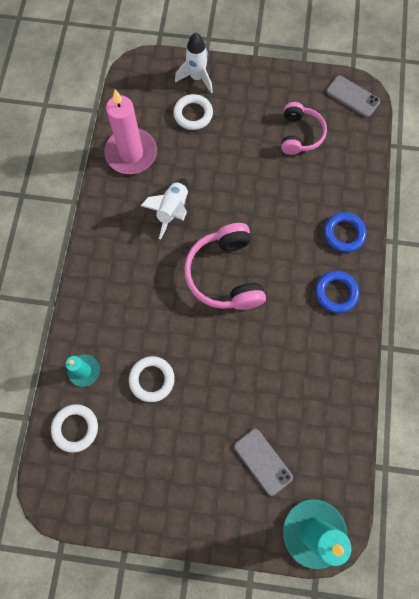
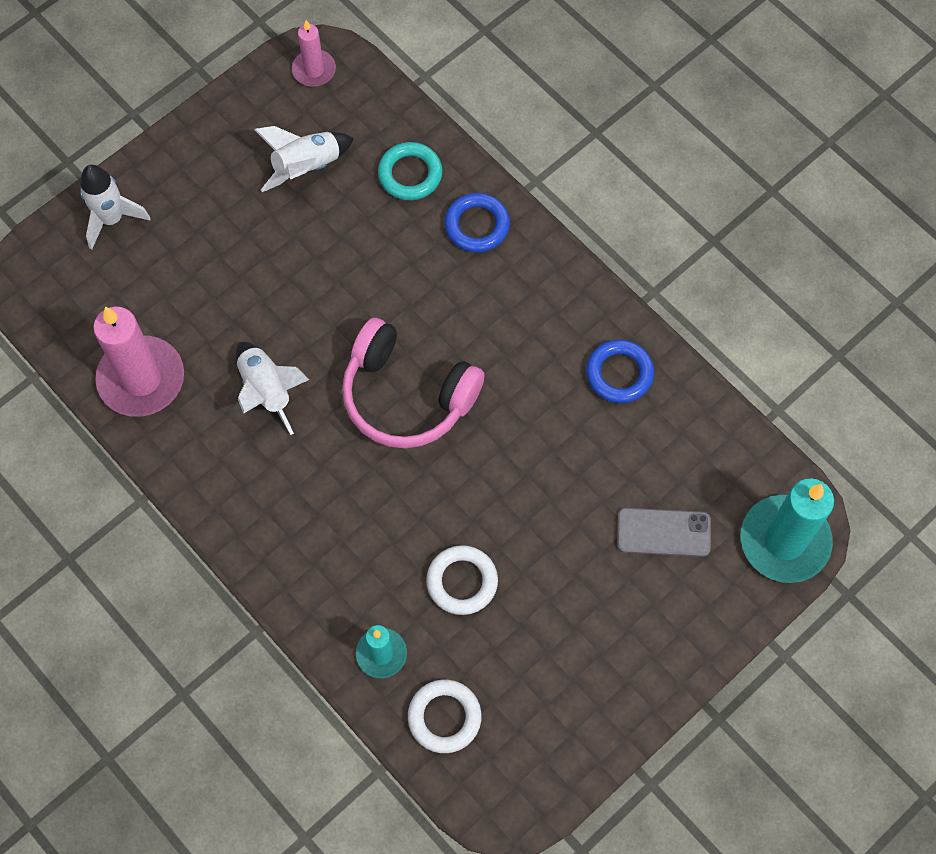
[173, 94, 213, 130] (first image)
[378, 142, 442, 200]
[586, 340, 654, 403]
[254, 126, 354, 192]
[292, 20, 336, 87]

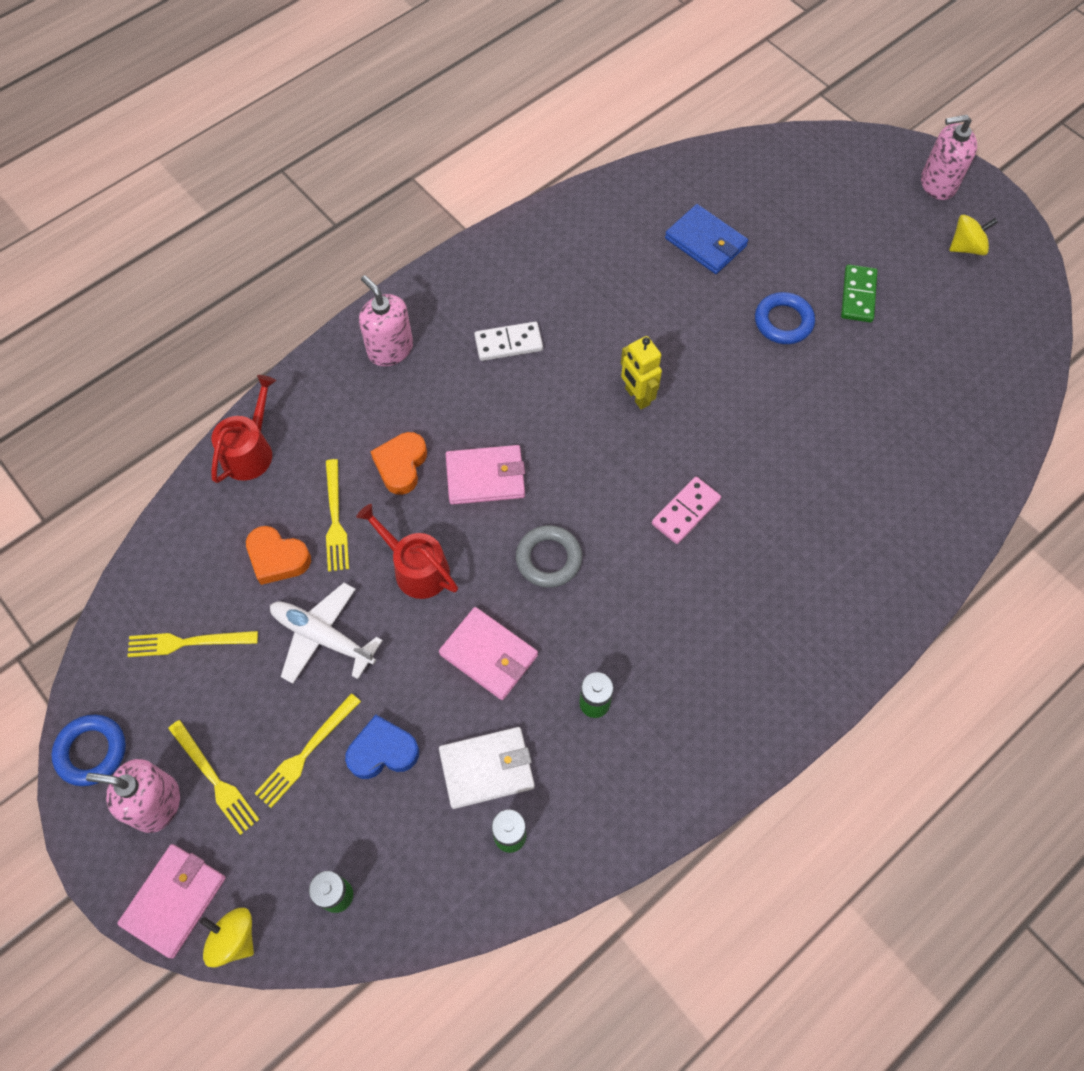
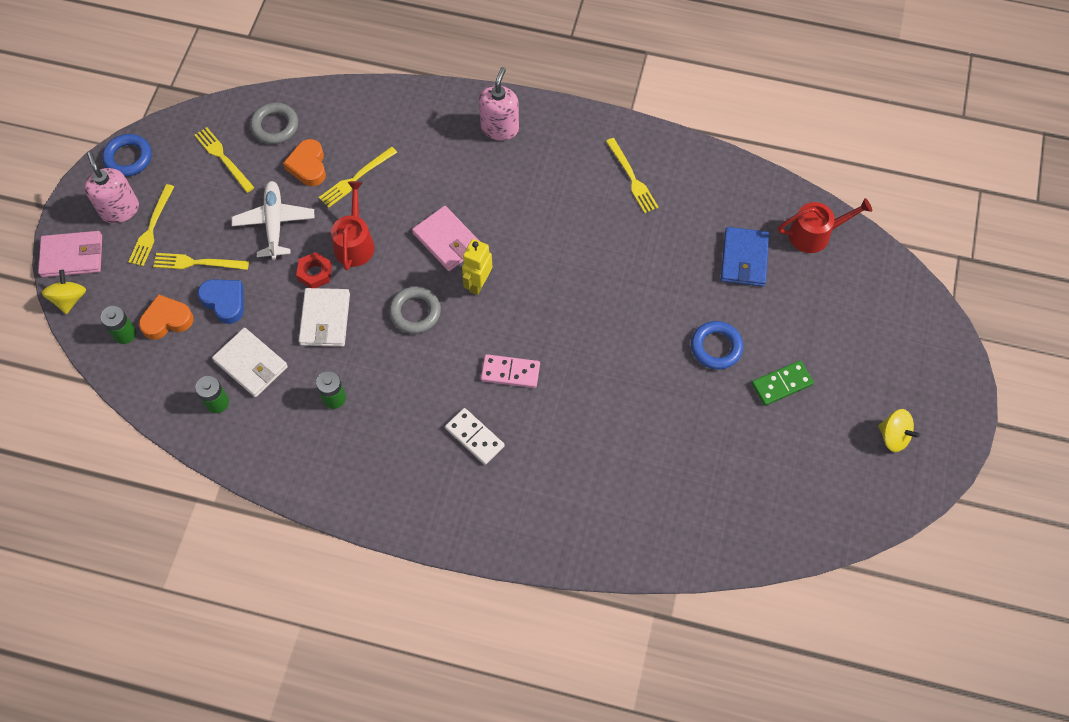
[921, 115, 977, 200] (first image)
[250, 103, 298, 144]
[296, 252, 332, 288]
[606, 138, 658, 213]
[778, 198, 872, 253]
[139, 294, 194, 340]
[445, 408, 505, 465]
[462, 239, 492, 295]
[299, 288, 350, 347]

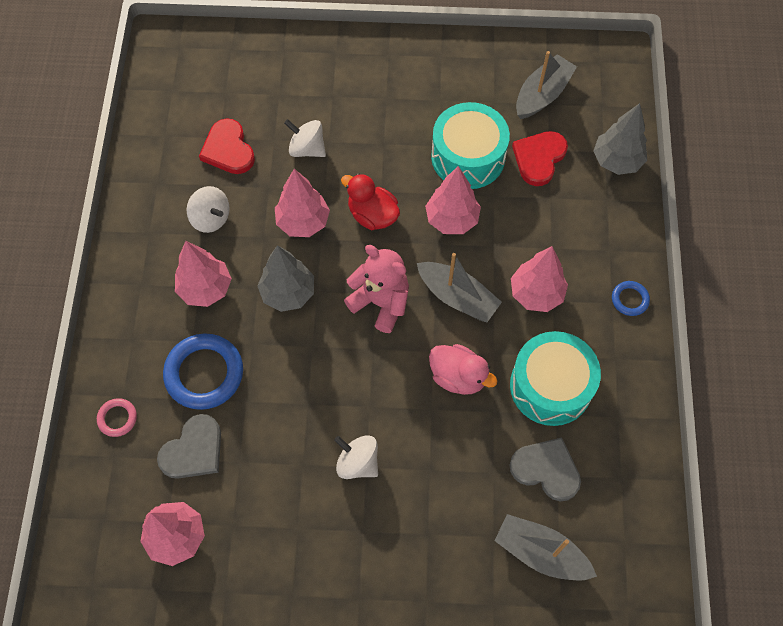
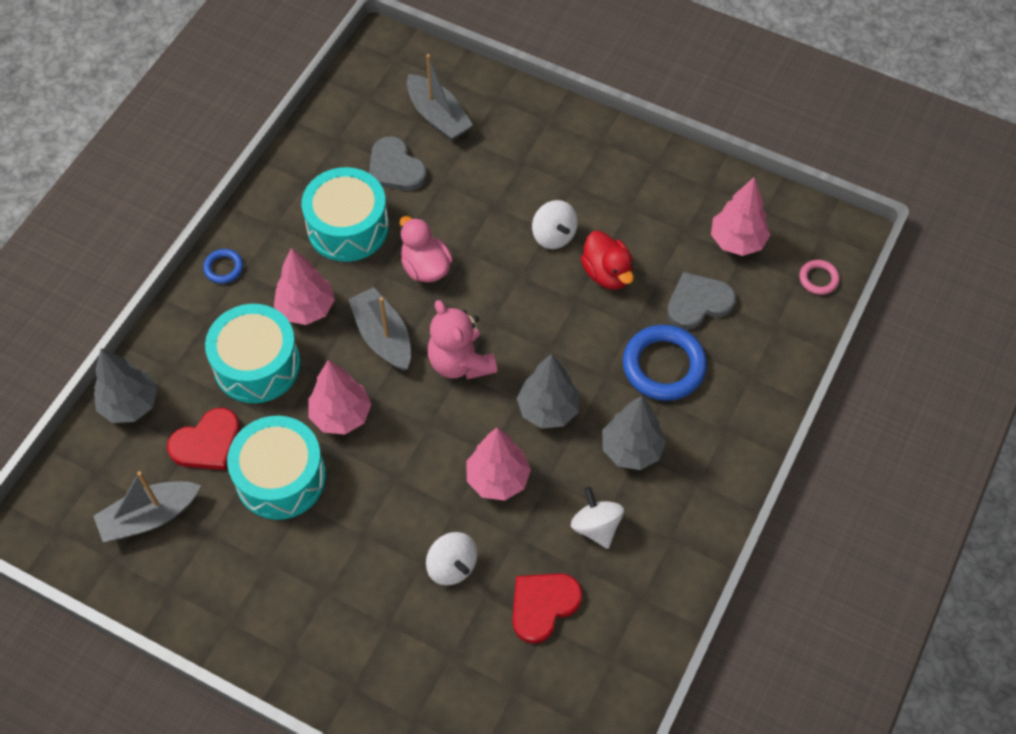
[205, 304, 301, 403]
[799, 260, 840, 295]
[581, 231, 634, 290]
[602, 396, 666, 470]
[513, 574, 582, 644]

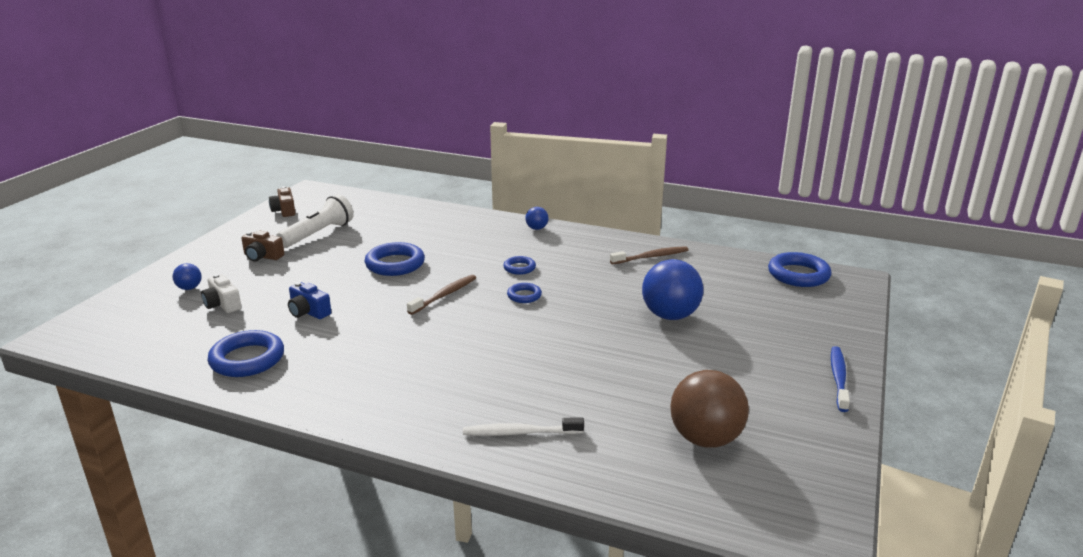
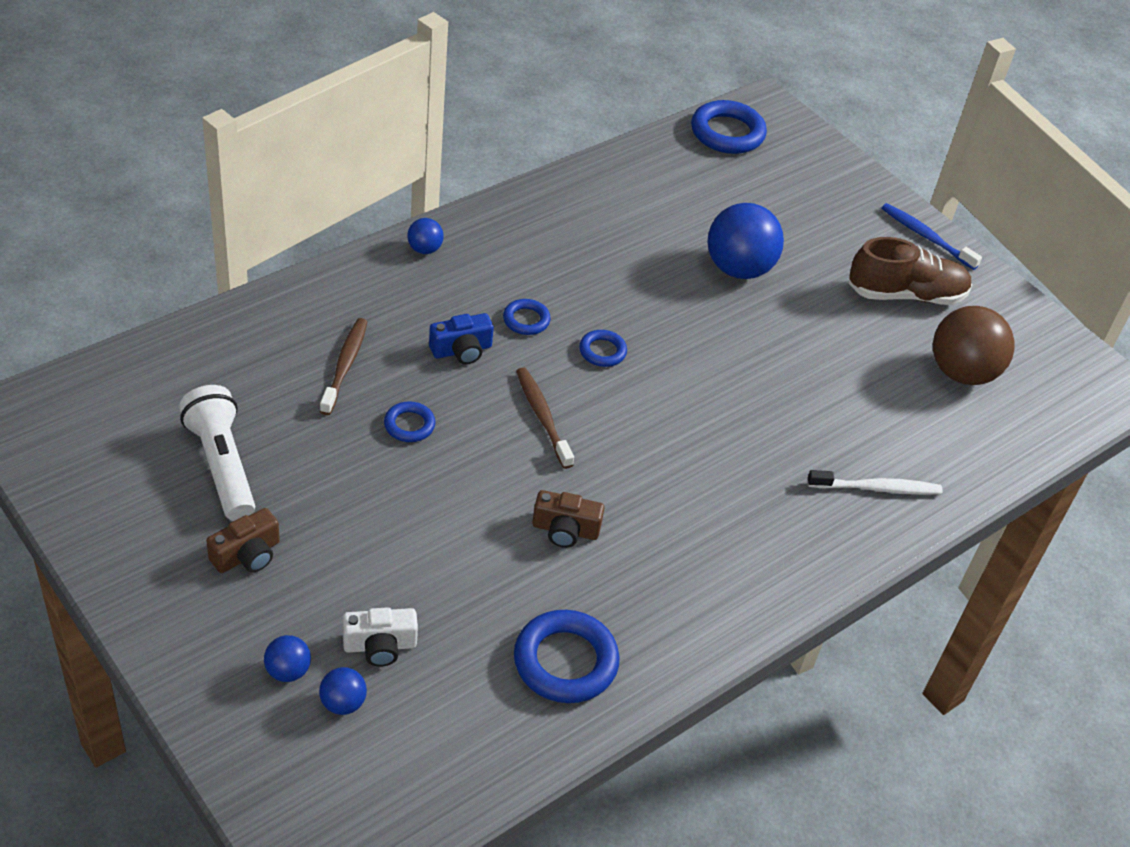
[319, 667, 367, 715]
[848, 237, 972, 305]
[532, 490, 604, 548]
[429, 313, 494, 364]
[320, 318, 368, 415]
[807, 470, 943, 495]
[384, 401, 436, 442]

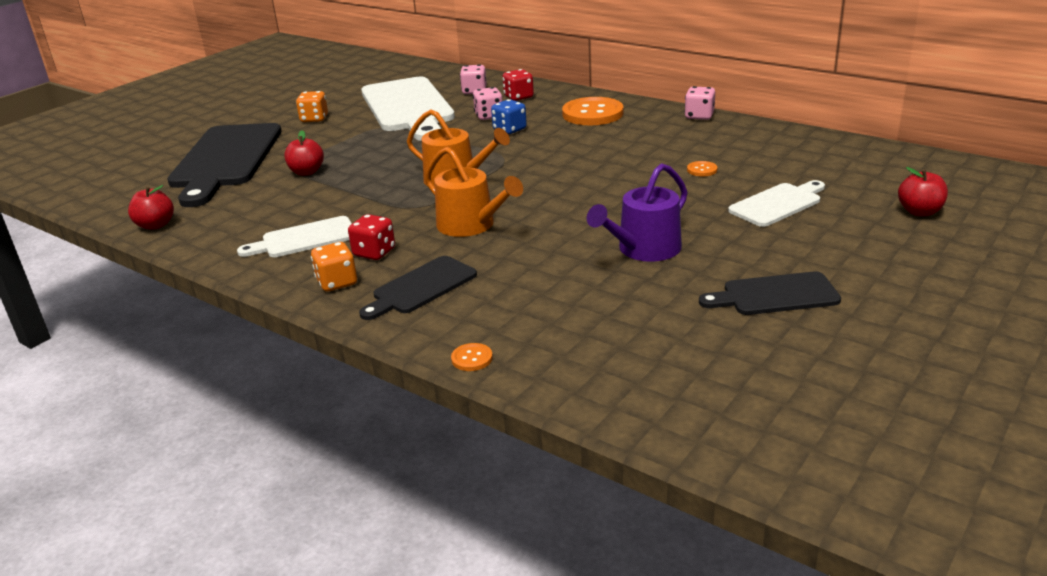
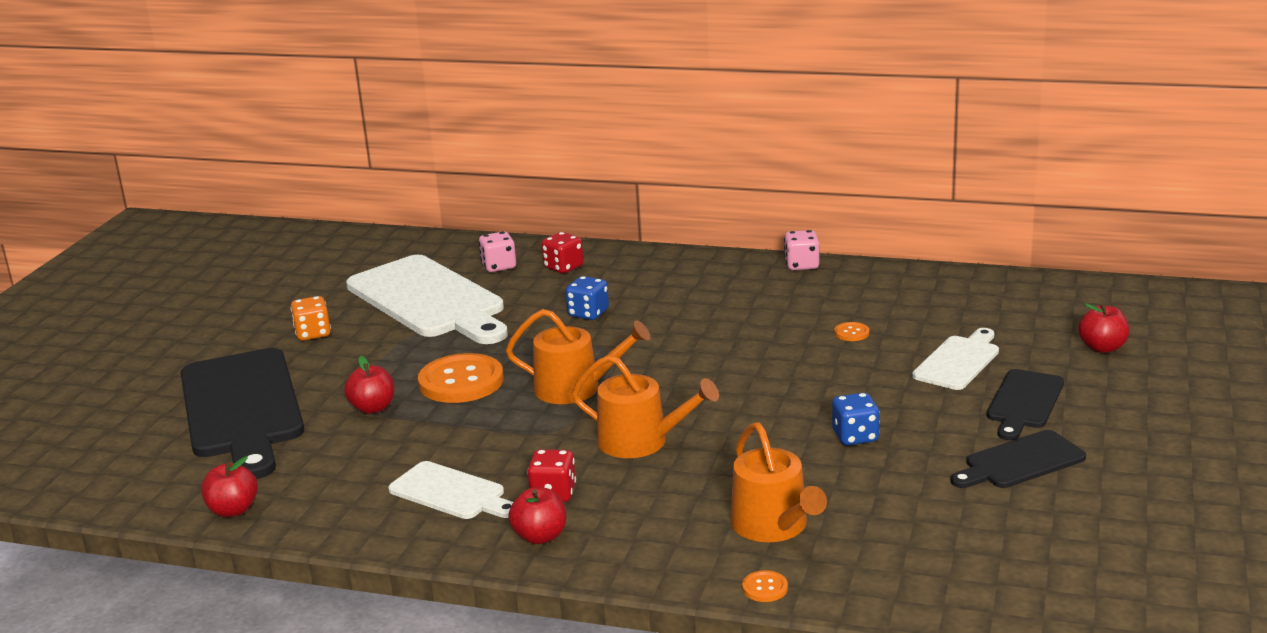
[473, 87, 502, 120] (first image)
[731, 423, 827, 542]
[986, 369, 1064, 440]
[418, 353, 504, 403]
[508, 487, 566, 544]
[832, 393, 880, 445]
[388, 461, 513, 519]

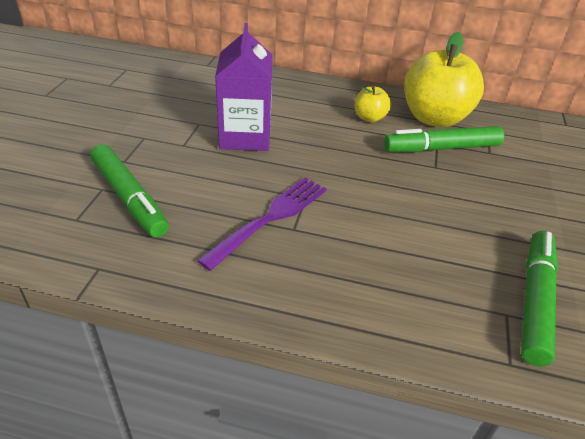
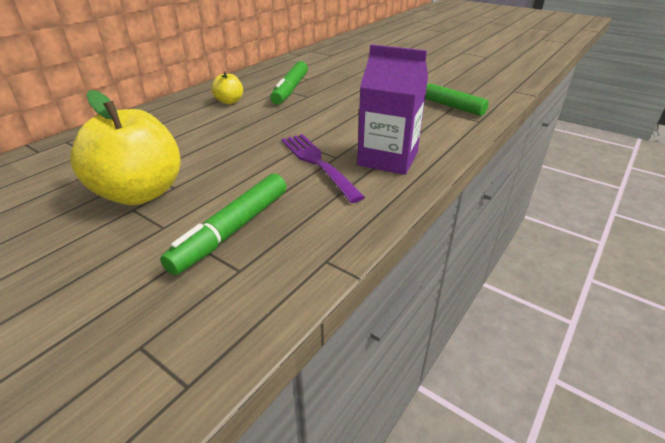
[357, 44, 428, 175]
[70, 90, 181, 205]
[160, 174, 286, 275]

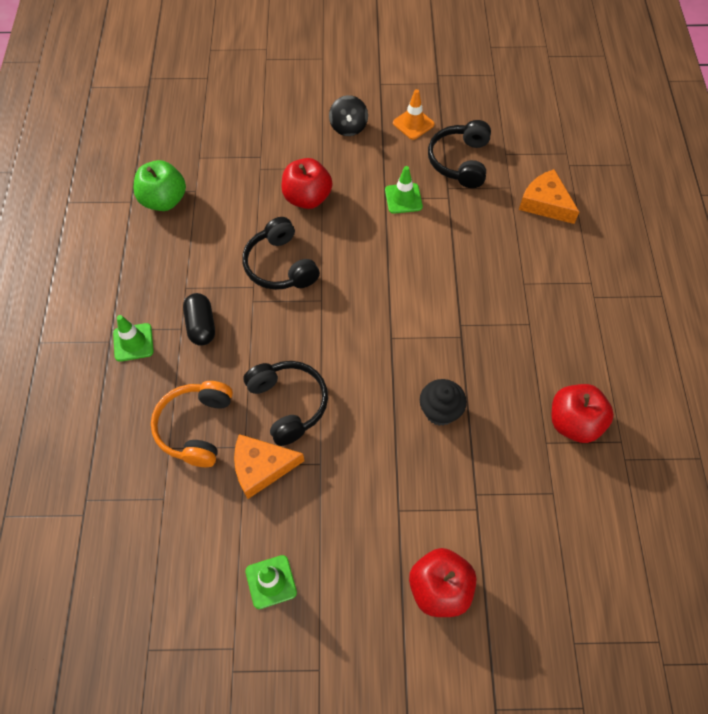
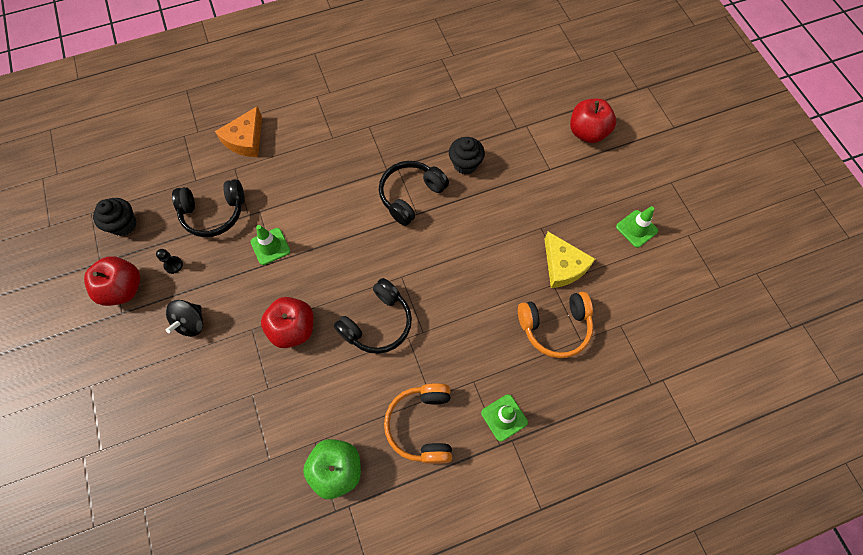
[183, 293, 215, 346] (first image)
[93, 198, 137, 236]
[384, 383, 452, 464]
[379, 161, 449, 226]
[84, 256, 140, 306]
[156, 249, 183, 274]
[544, 232, 595, 288]
[166, 300, 203, 337]

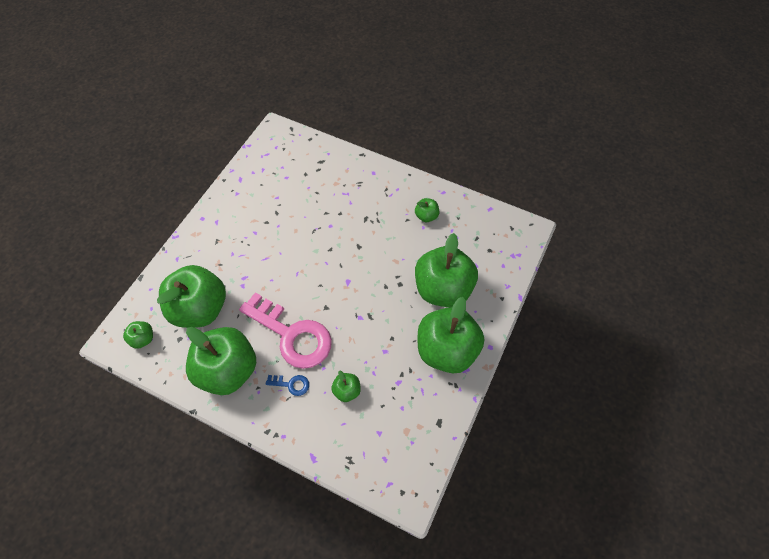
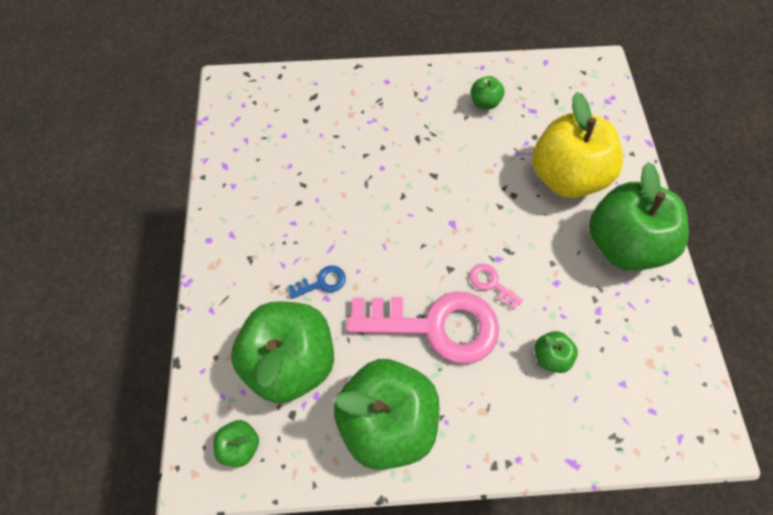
[470, 264, 523, 310]
[288, 266, 346, 299]
[532, 92, 623, 198]

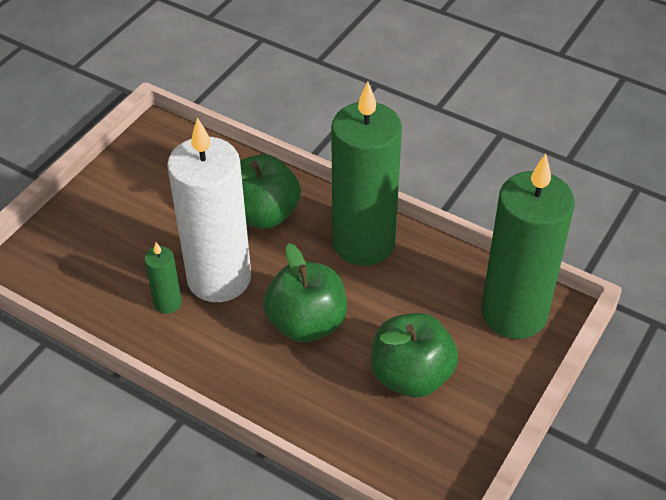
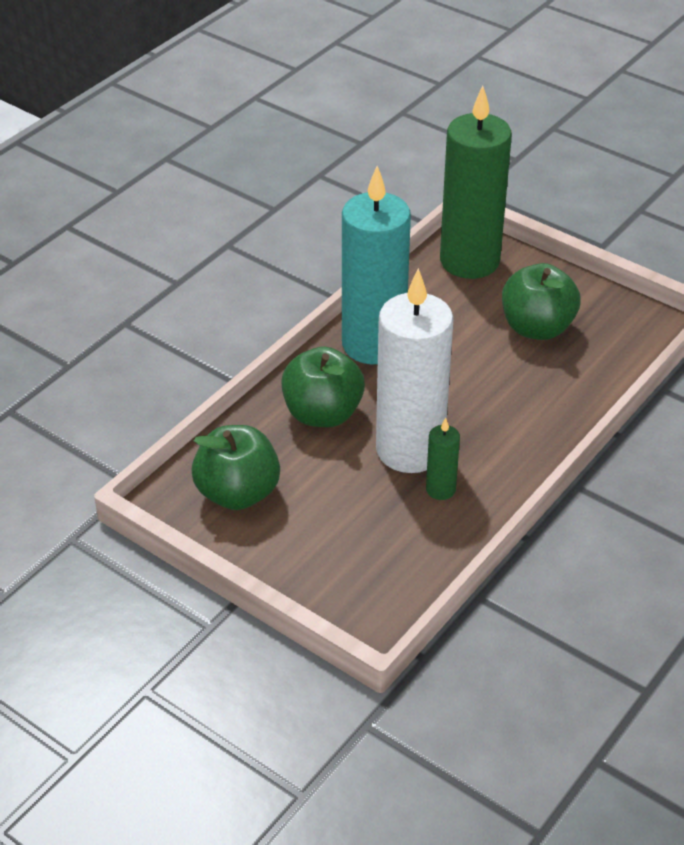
[191, 425, 280, 510]
[342, 166, 411, 364]

